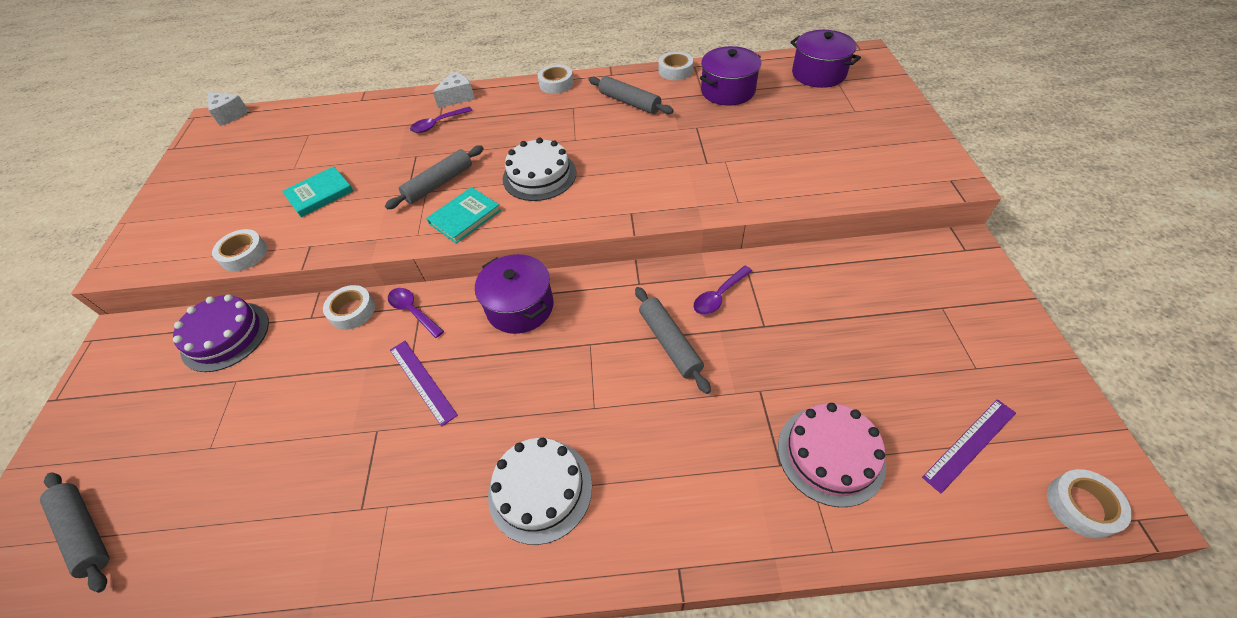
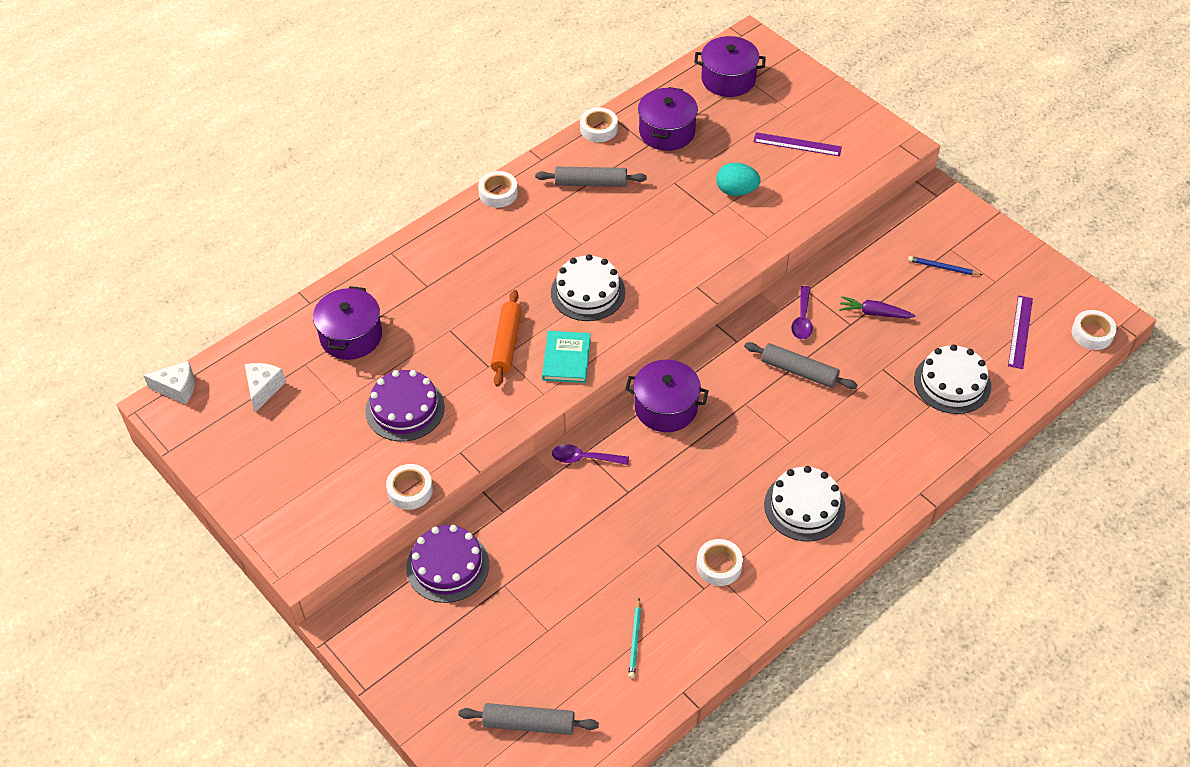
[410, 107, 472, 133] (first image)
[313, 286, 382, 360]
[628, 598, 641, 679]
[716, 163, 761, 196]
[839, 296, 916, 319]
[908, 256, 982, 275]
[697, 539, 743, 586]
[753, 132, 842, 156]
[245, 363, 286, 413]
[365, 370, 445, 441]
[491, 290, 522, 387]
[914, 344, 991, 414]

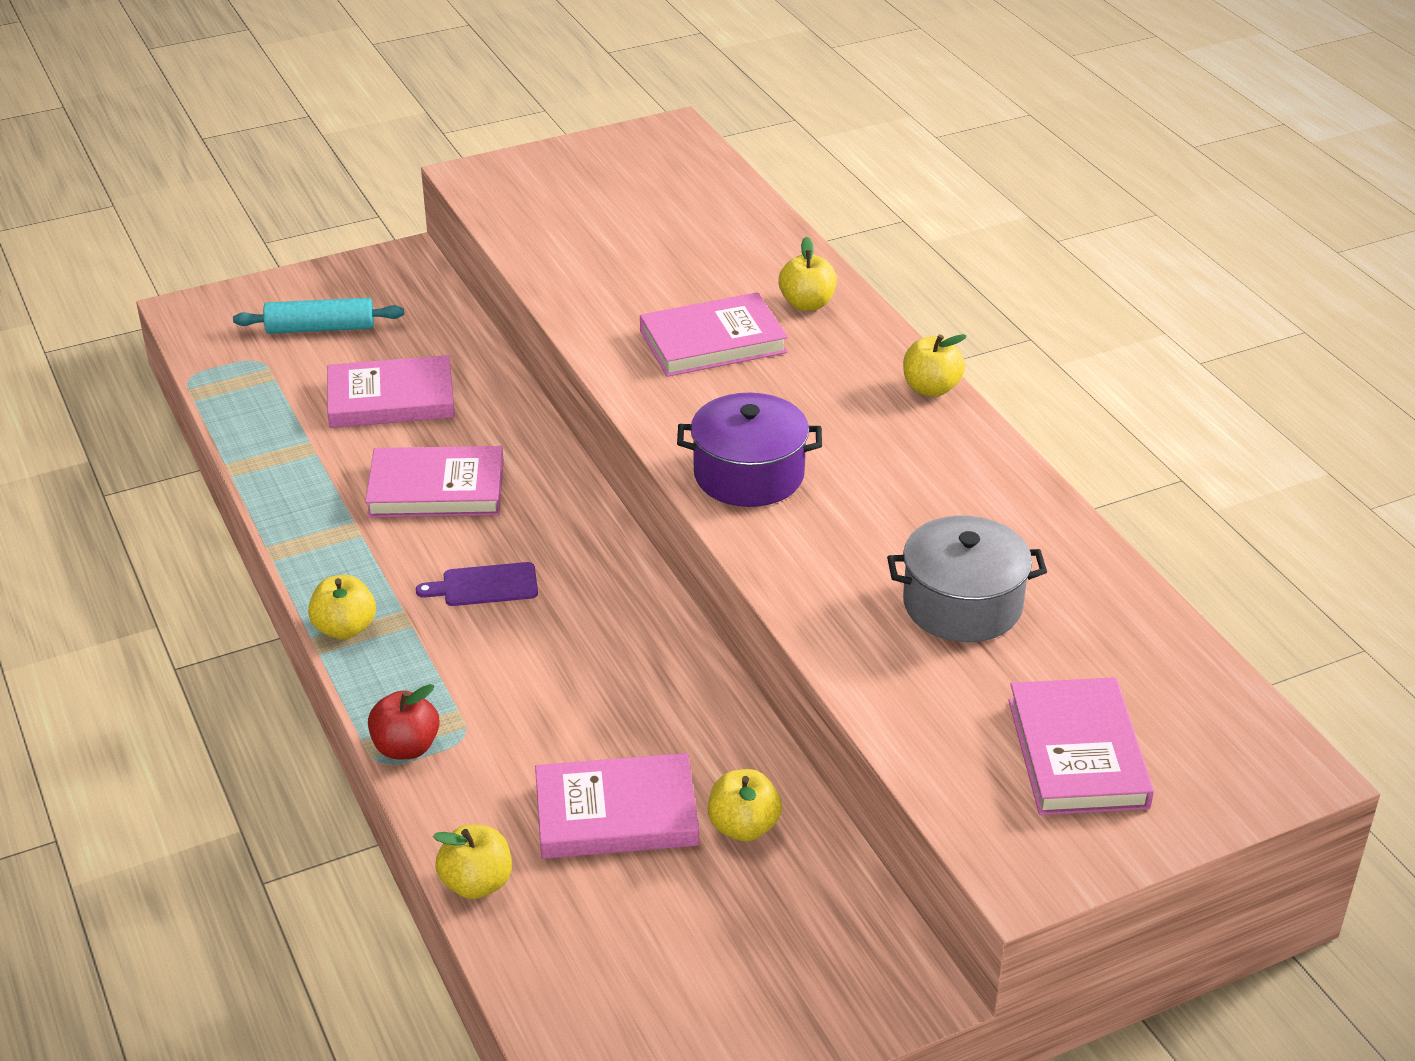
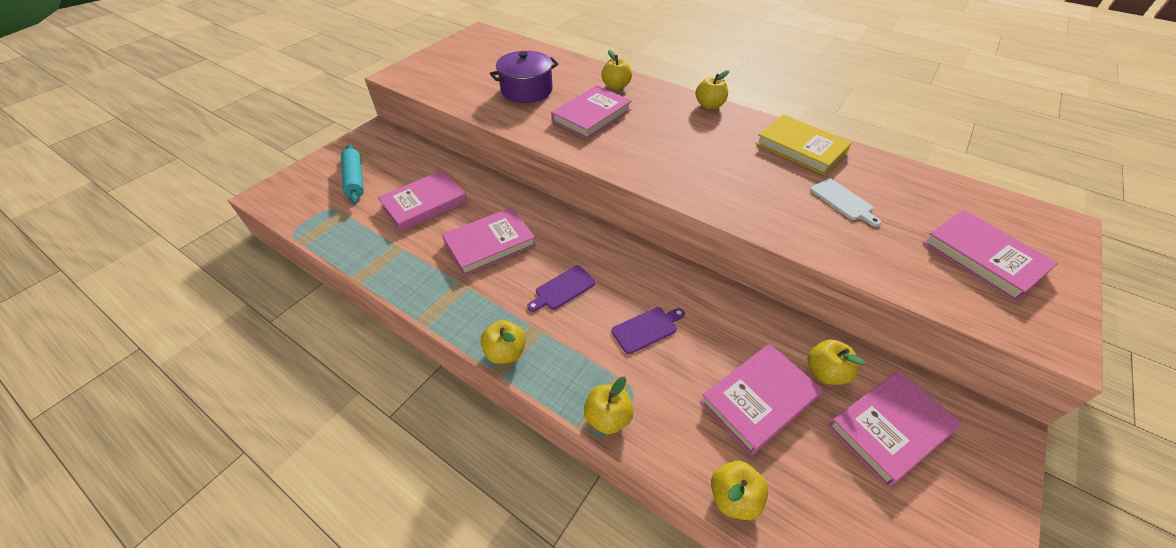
[611, 307, 685, 354]
[756, 115, 852, 175]
[828, 370, 962, 487]
[490, 51, 559, 103]
[810, 179, 881, 226]
[584, 377, 634, 434]
[341, 144, 364, 205]

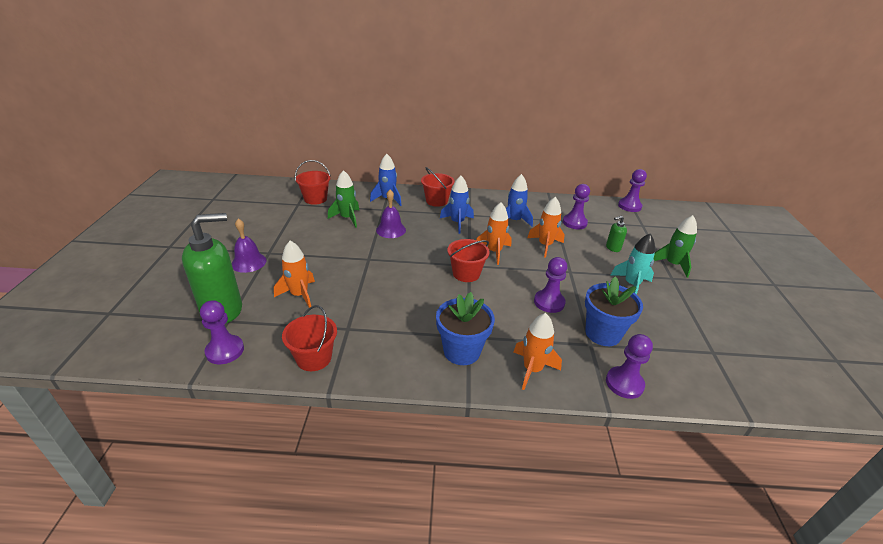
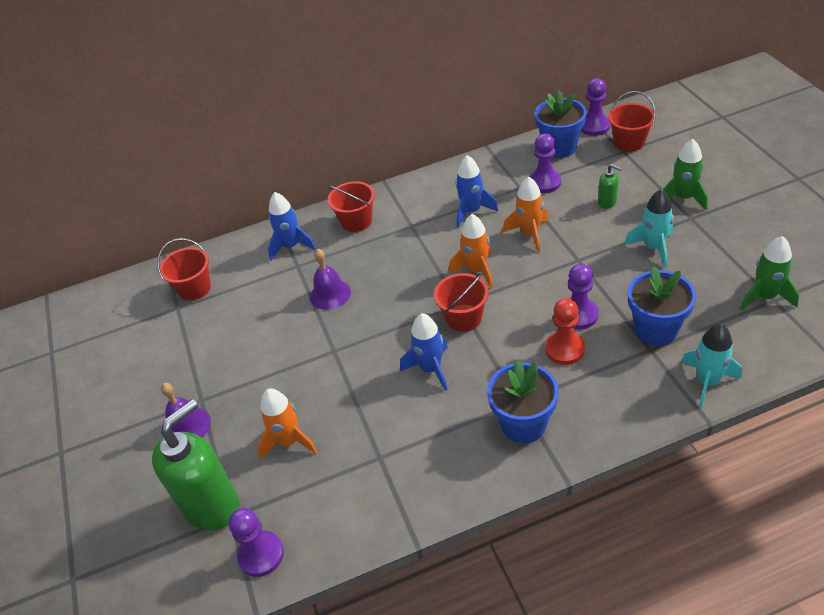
[514, 313, 562, 390] (first image)
[534, 91, 587, 158]
[545, 298, 585, 365]
[608, 91, 656, 152]
[740, 236, 799, 310]
[400, 313, 448, 391]
[681, 323, 742, 408]
[598, 164, 622, 209]

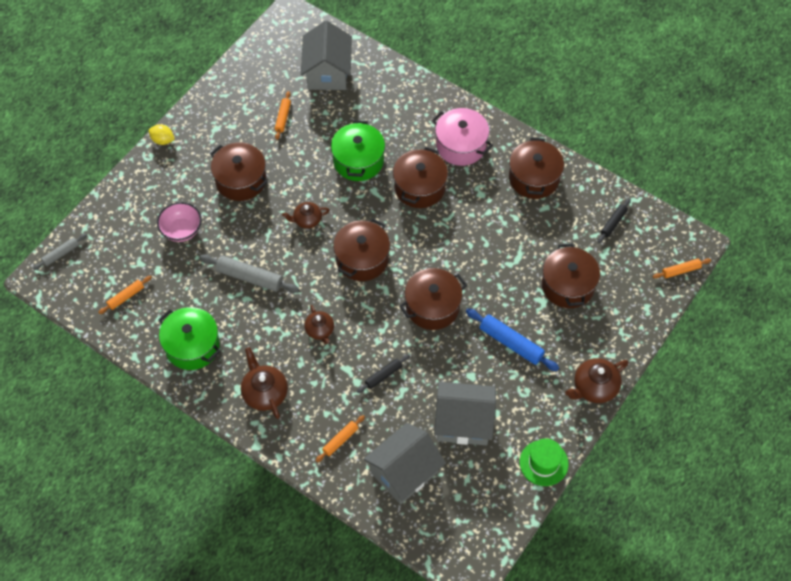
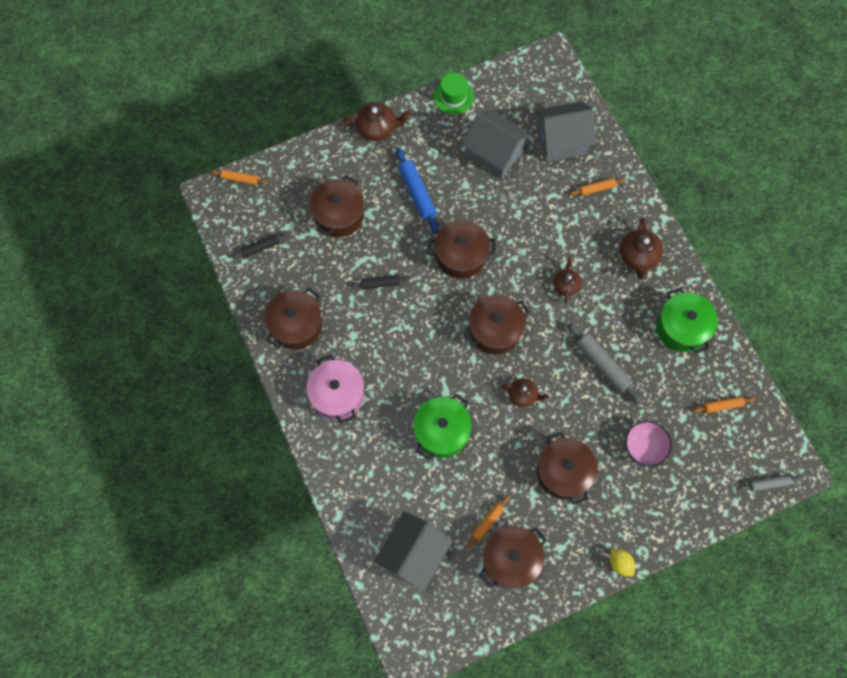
[350, 275, 411, 290]
[479, 526, 547, 589]

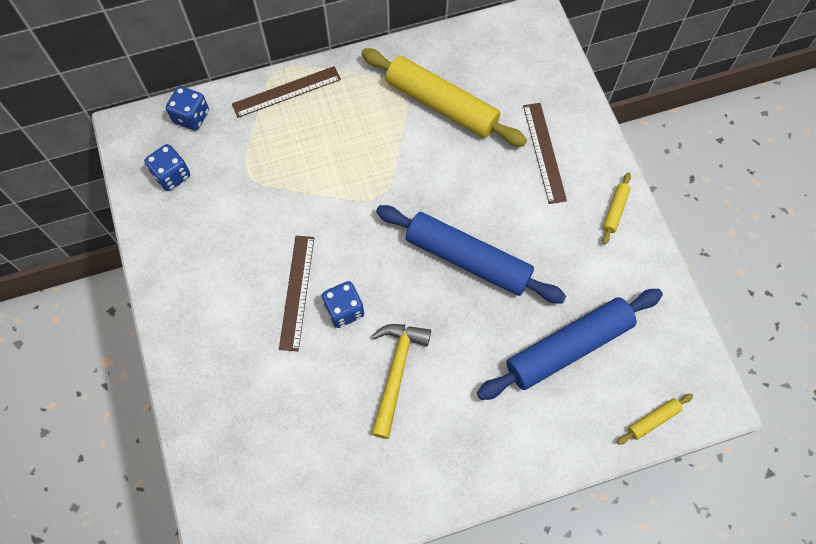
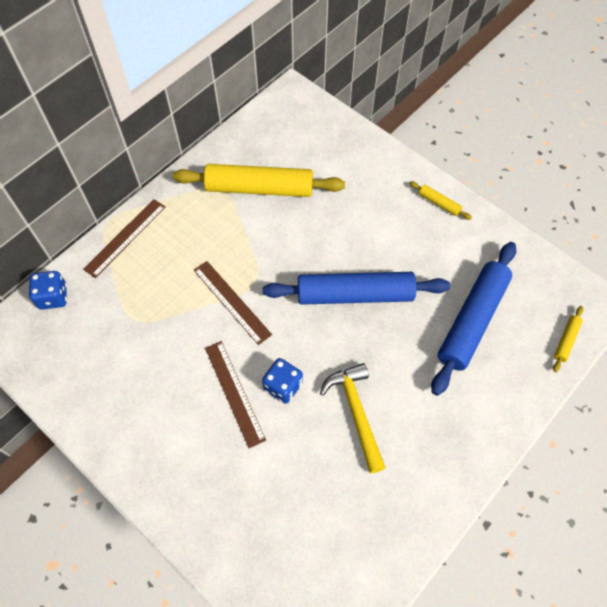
[144, 144, 190, 191] (first image)
[194, 261, 272, 345]
[409, 181, 472, 220]

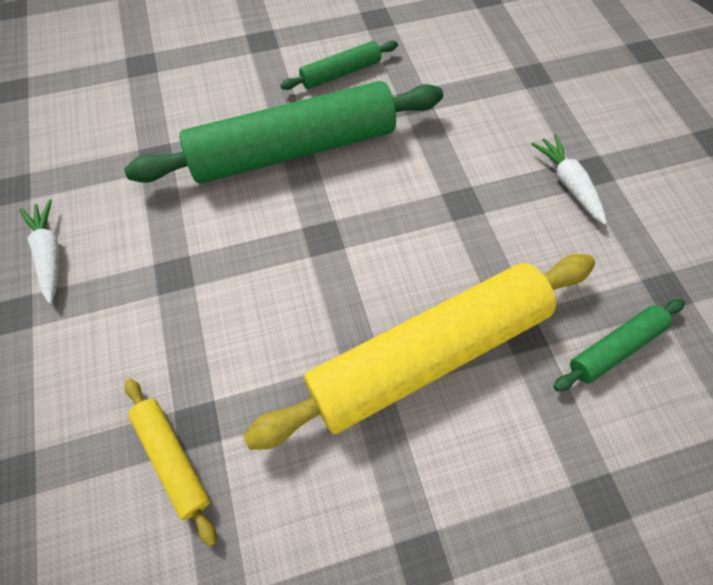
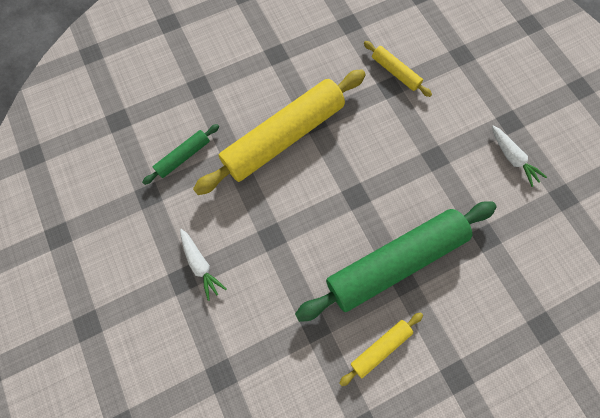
[339, 312, 423, 386]

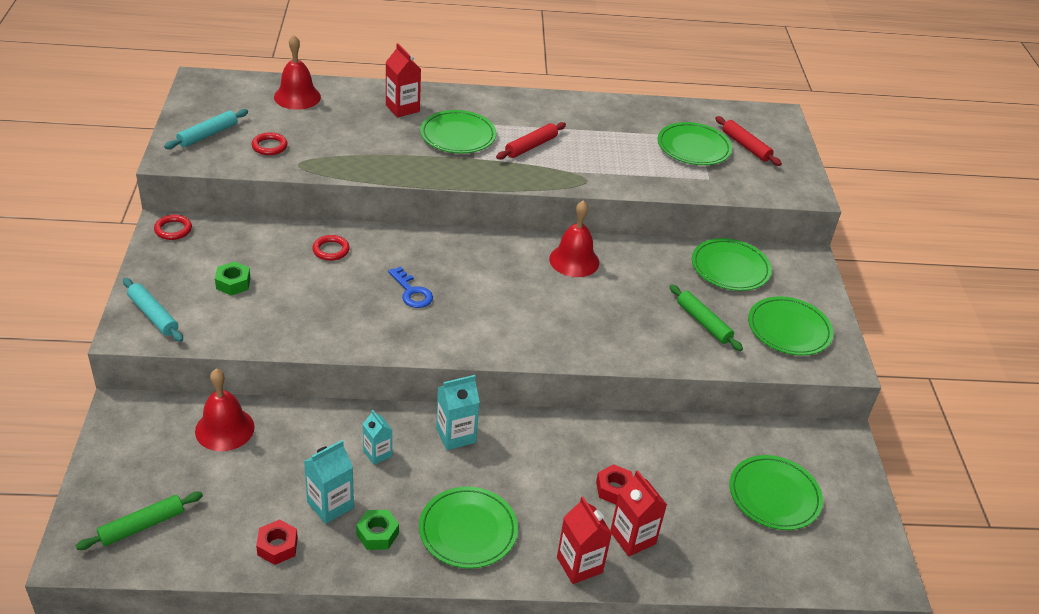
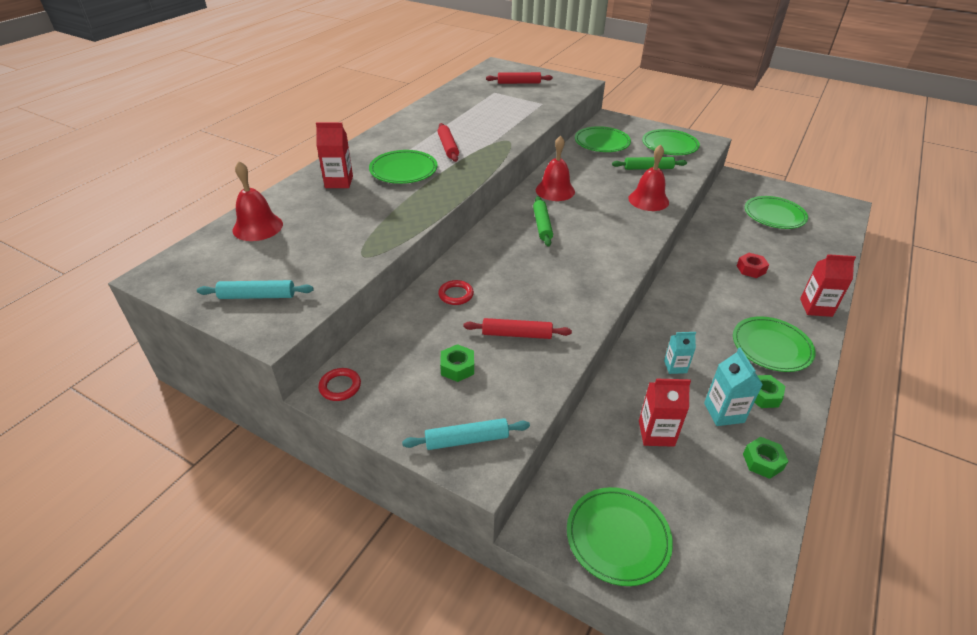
[252, 132, 288, 155] (first image)
[388, 266, 433, 308] (first image)
[436, 375, 480, 450] (first image)
[463, 318, 572, 339]
[533, 196, 553, 247]
[628, 145, 669, 211]
[639, 379, 691, 447]
[567, 487, 673, 586]
[743, 437, 789, 479]
[197, 280, 314, 299]

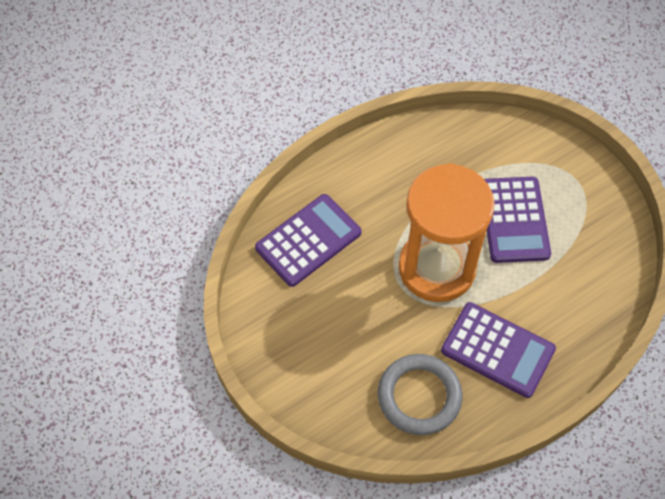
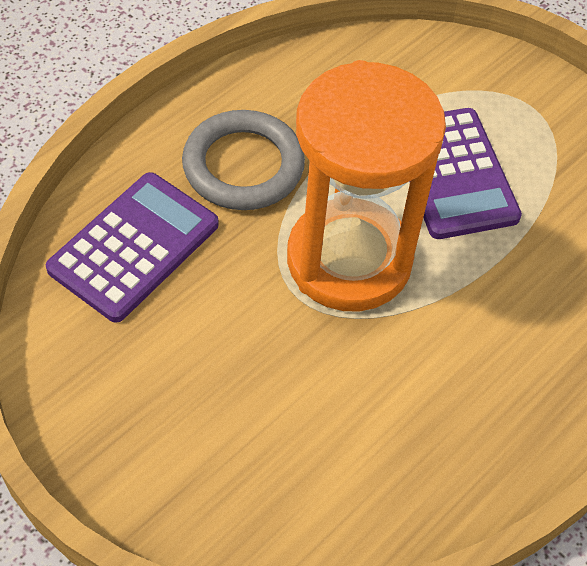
[441, 302, 556, 398] (first image)
[182, 110, 305, 210]

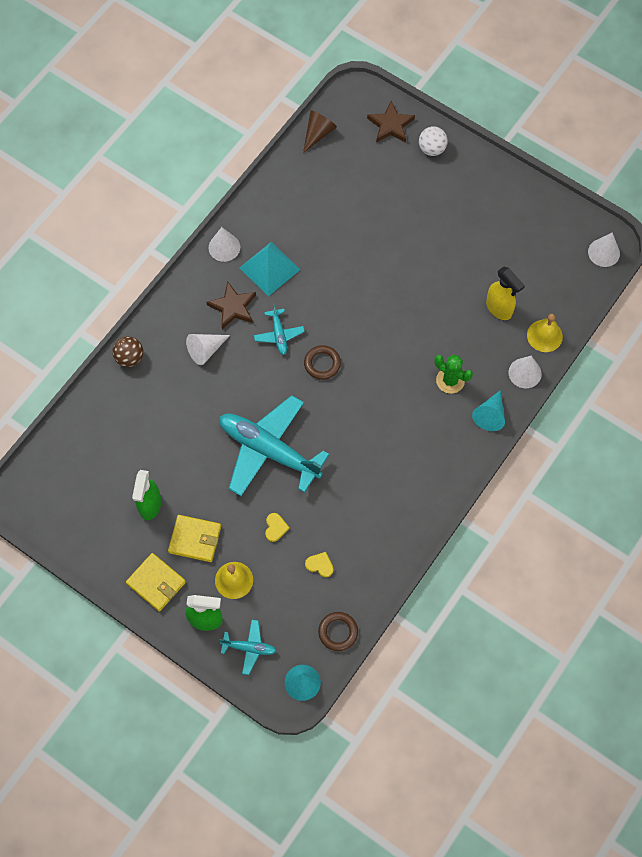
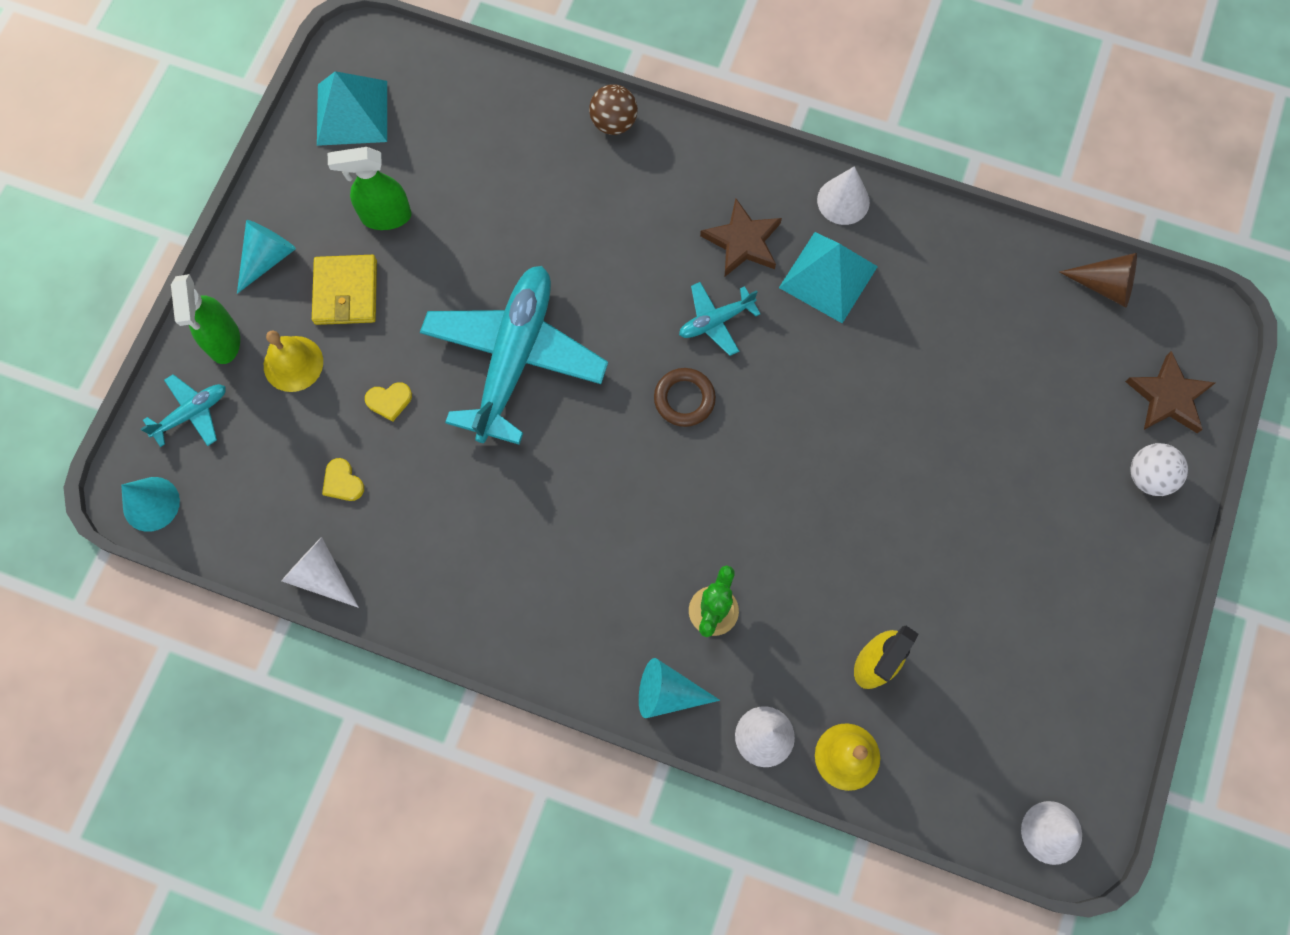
[318, 612, 358, 651] (first image)
[317, 71, 387, 146]
[281, 537, 359, 608]
[237, 220, 296, 294]
[141, 374, 226, 447]
[322, 458, 364, 501]

